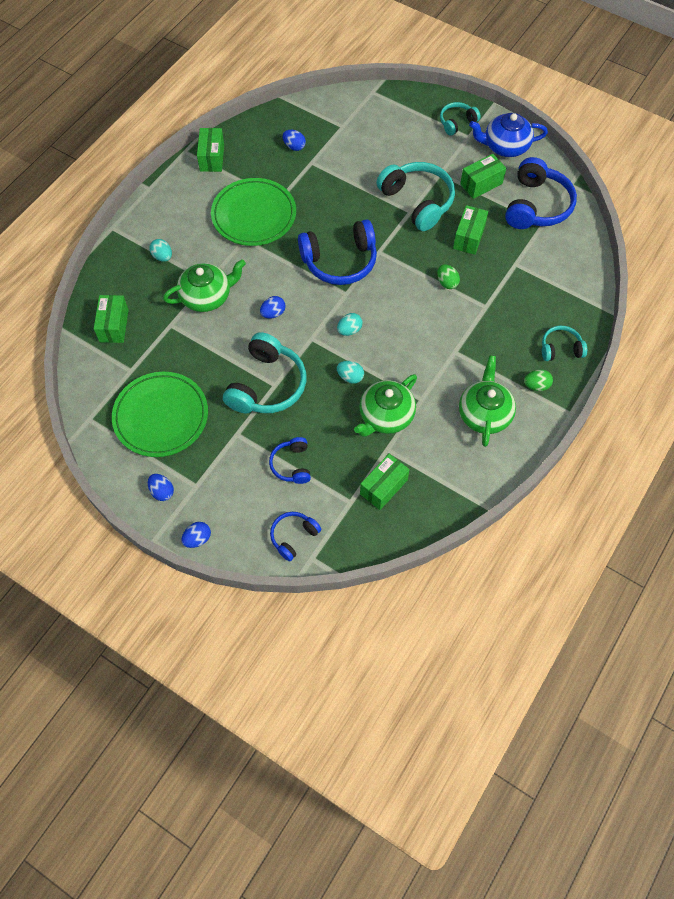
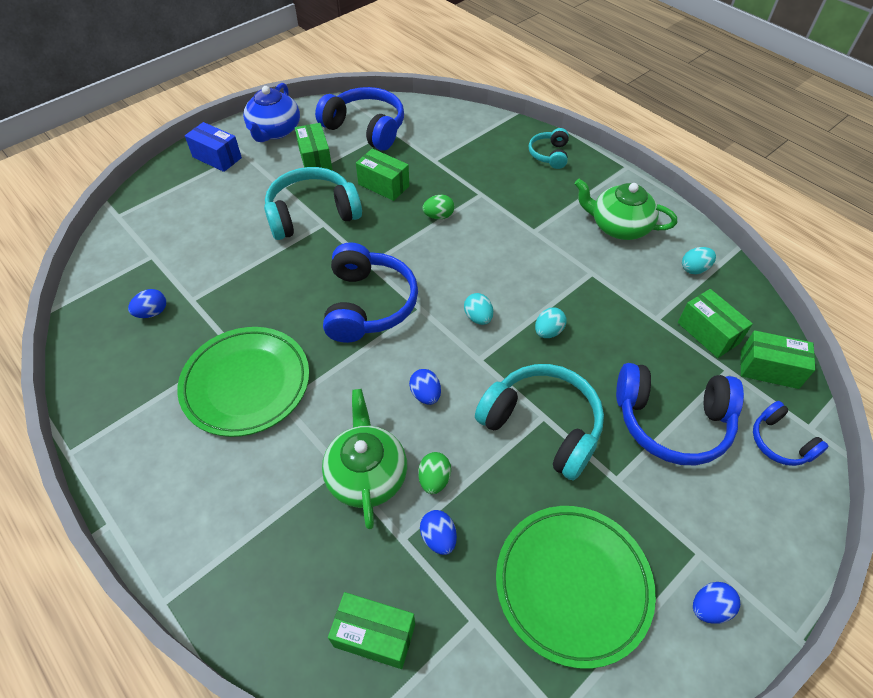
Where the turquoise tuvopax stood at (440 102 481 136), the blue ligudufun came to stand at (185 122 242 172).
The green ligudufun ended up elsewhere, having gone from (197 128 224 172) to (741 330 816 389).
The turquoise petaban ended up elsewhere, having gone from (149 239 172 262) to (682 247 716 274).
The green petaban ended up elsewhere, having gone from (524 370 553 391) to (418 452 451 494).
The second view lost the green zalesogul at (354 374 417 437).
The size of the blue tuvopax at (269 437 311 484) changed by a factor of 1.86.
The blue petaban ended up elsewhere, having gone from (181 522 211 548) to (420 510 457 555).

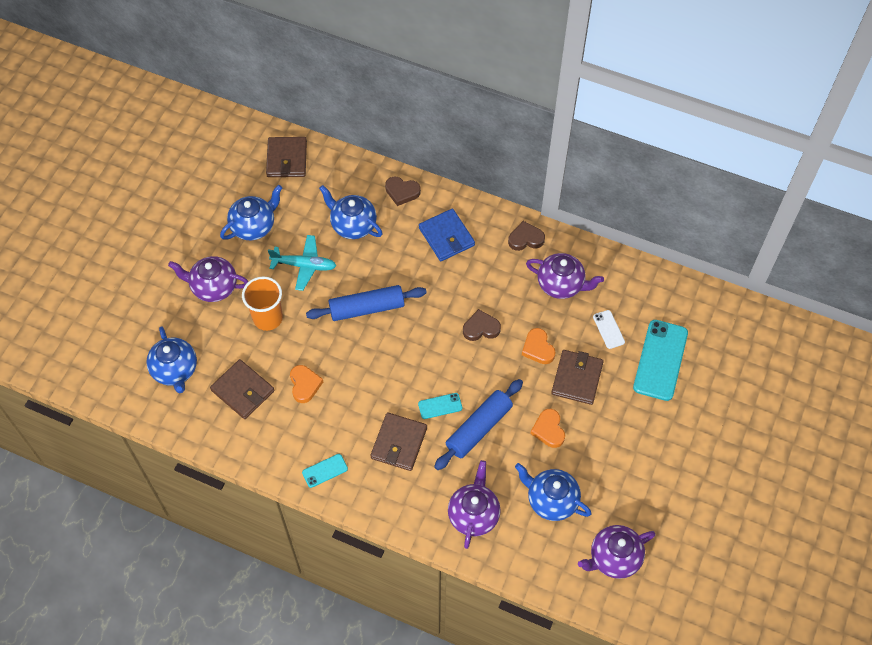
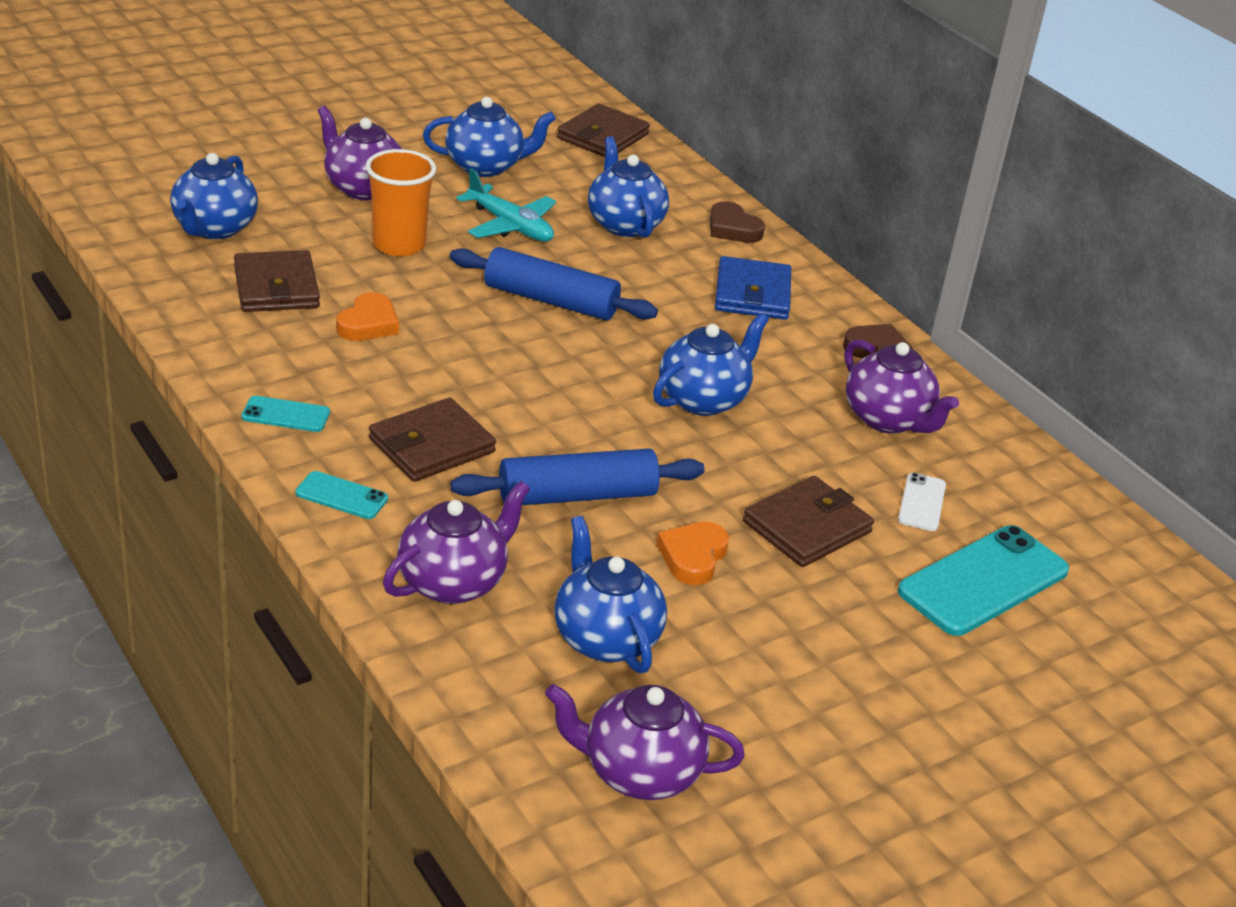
Where the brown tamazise stood at (463 309 501 341), the blue zalesogul came to stand at (653 313 769 416).
The second view lost the orange tamazise at (522 328 555 364).
The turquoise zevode ended up elsewhere, having gone from (418 393 462 419) to (295 471 388 519).

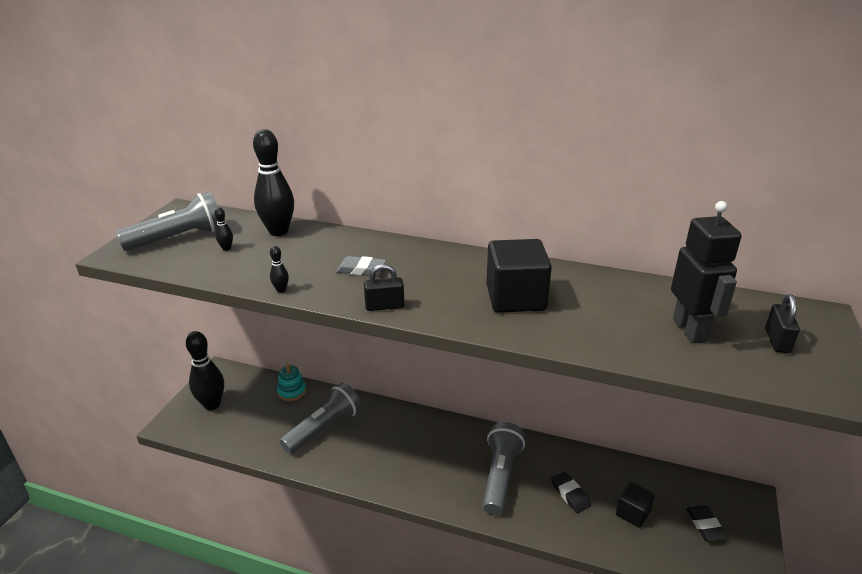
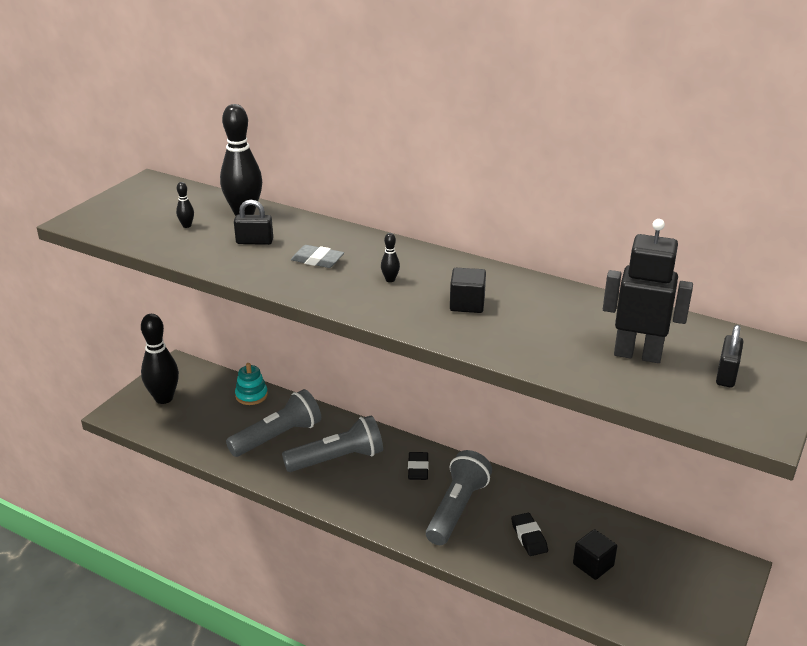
The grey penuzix ended up elsewhere, having gone from (116 192 218 251) to (282 415 383 472).
The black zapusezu at (671 201 742 343) ended up facing another way, 75 degrees counterclockwise from before.
The size of the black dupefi at (486 239 552 313) changed by a factor of 0.58.
The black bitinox ended up elsewhere, having gone from (270 246 289 293) to (381 233 400 282).
The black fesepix ended up elsewhere, having gone from (364 264 405 311) to (234 200 273 245).
The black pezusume ended up elsewhere, having gone from (687 506 728 542) to (408 452 429 480).

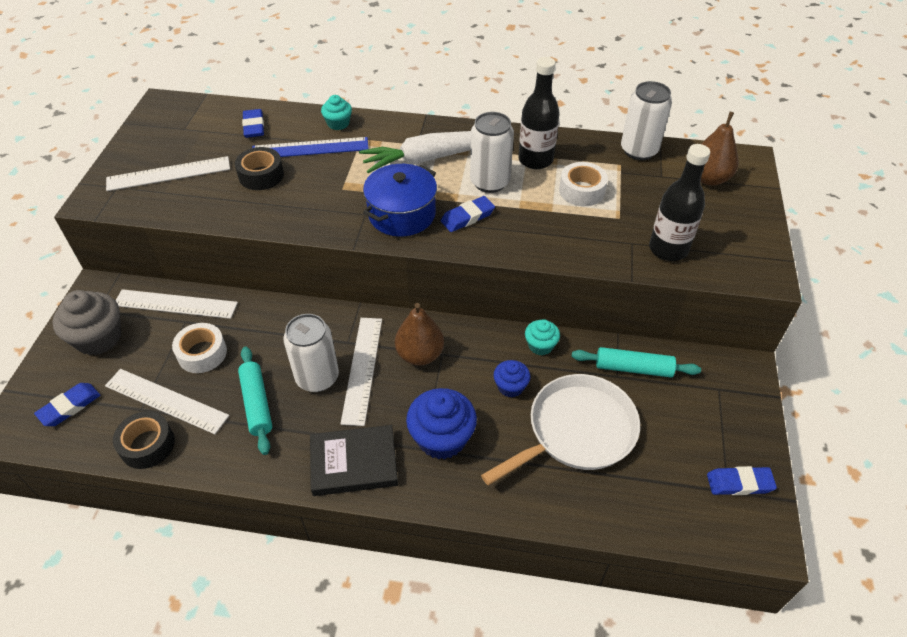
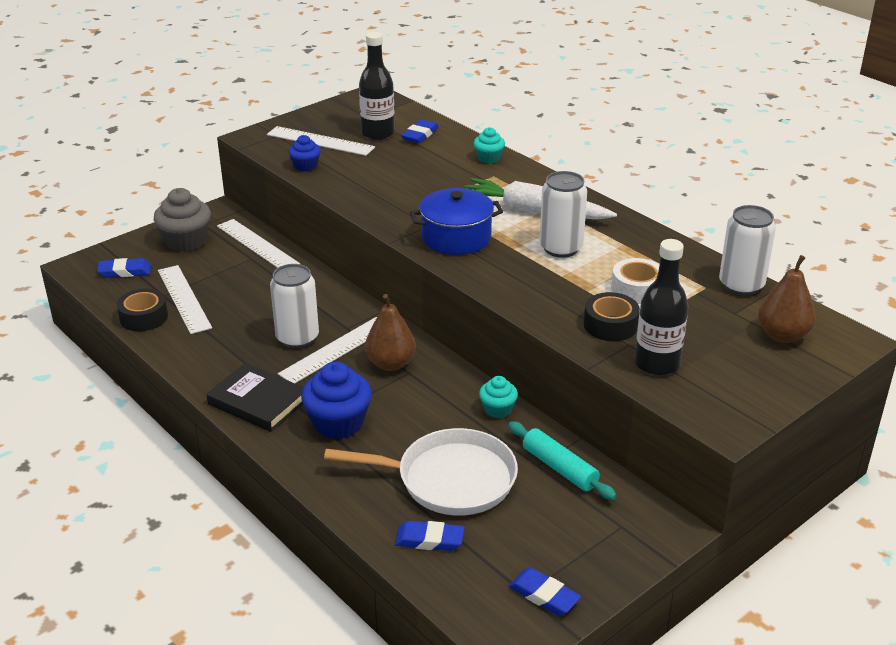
The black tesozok ended up elsewhere, having gone from (518 57 560 169) to (359 32 395 140).
The second view lost the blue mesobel at (252 137 369 157).
The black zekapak ended up elsewhere, having gone from (235 147 284 190) to (584 292 640 341).
The blue pezusume ended up elsewhere, having gone from (441 196 495 232) to (395 521 465 551).
The second view lost the white zekapak at (172 323 227 373).
The second view lost the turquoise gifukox at (238 347 272 455).
The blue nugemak ended up elsewhere, having gone from (493 360 530 398) to (289 135 321 171).

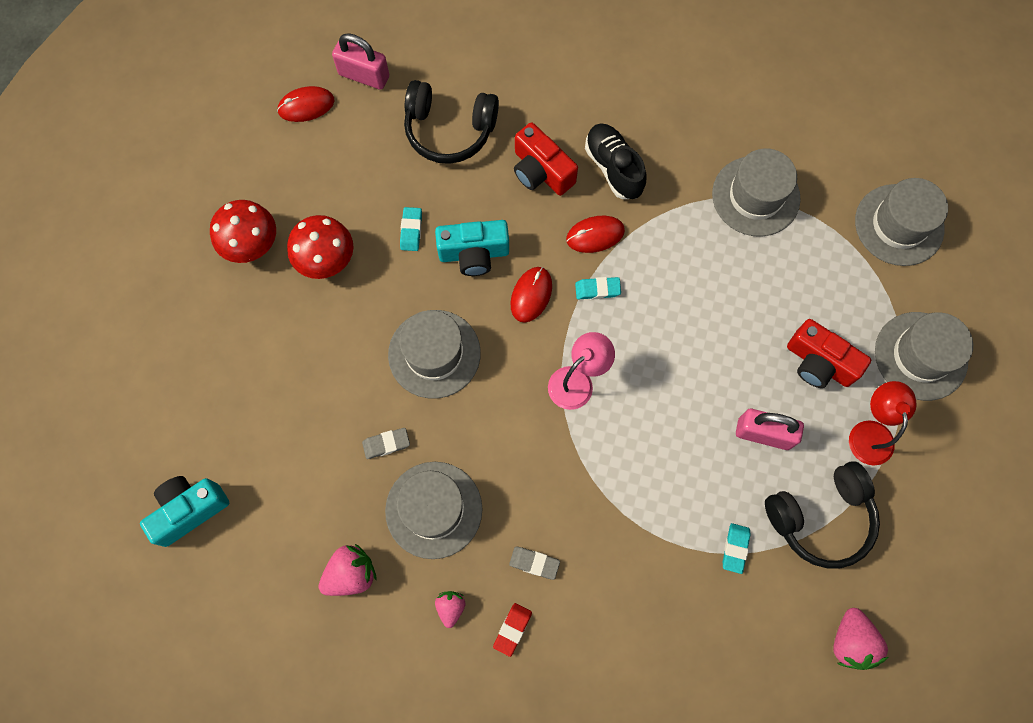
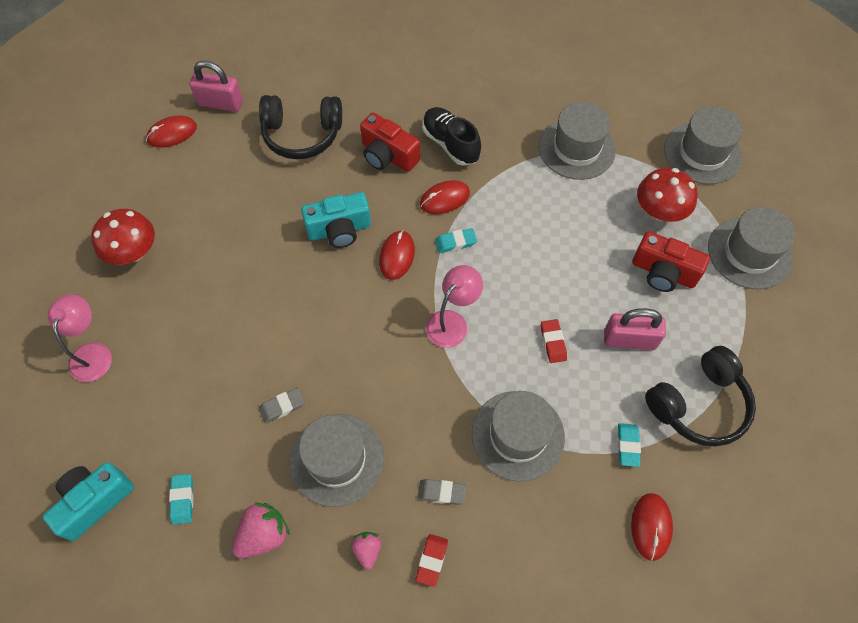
The turquoise pezusume ended up elsewhere, having gone from (400 207 422 251) to (169 474 193 525).
The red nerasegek ended up elsewhere, having gone from (287 215 354 279) to (637 168 698 222).
The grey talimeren ended up elsewhere, having gone from (388 310 481 398) to (472 391 565 482).
The second view lost the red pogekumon at (849 381 916 465).
The second view lost the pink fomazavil at (833 608 889 670).
The second view gained the pink pogekumon at (48 294 112 382).
The second view gained the red pezusume at (541 319 567 363).
The second view gained the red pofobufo at (631 493 673 561).

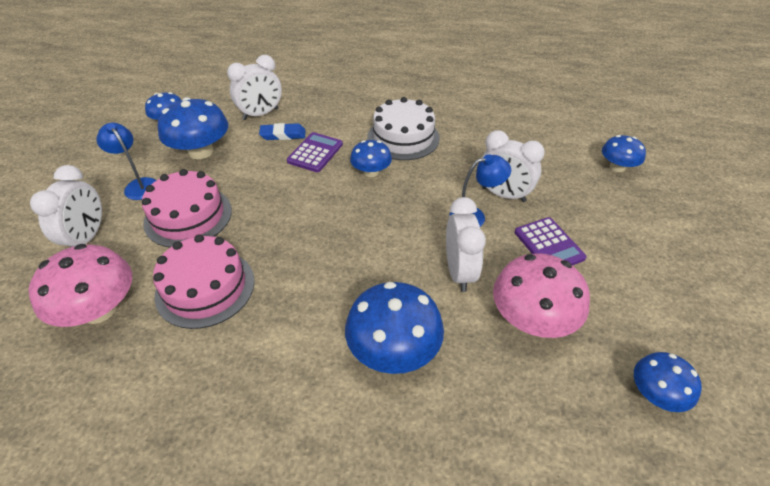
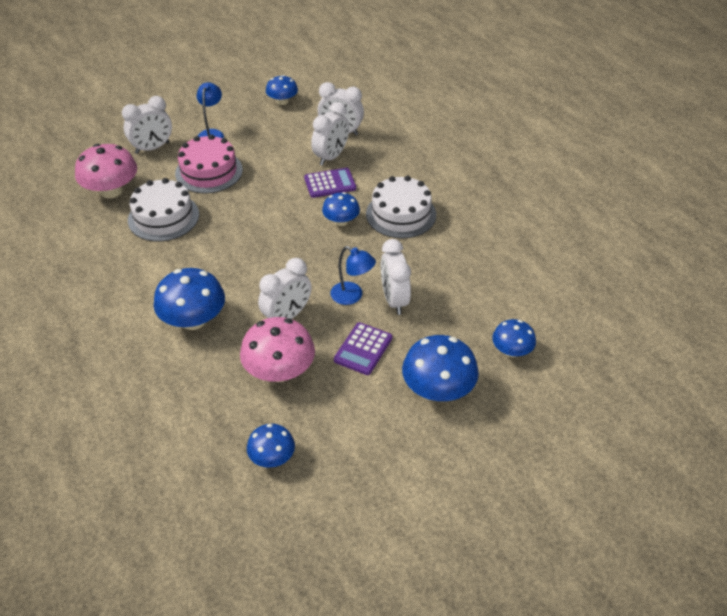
The blue nerasegek ended up elsewhere, having gone from (158 97 228 159) to (402 335 479 401).
Where the blue pezusume stood at (259 123 305 140), the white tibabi came to stand at (311 102 349 166).
What was the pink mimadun at (153 234 255 329) turned into the white mimadun at (128 178 199 242).

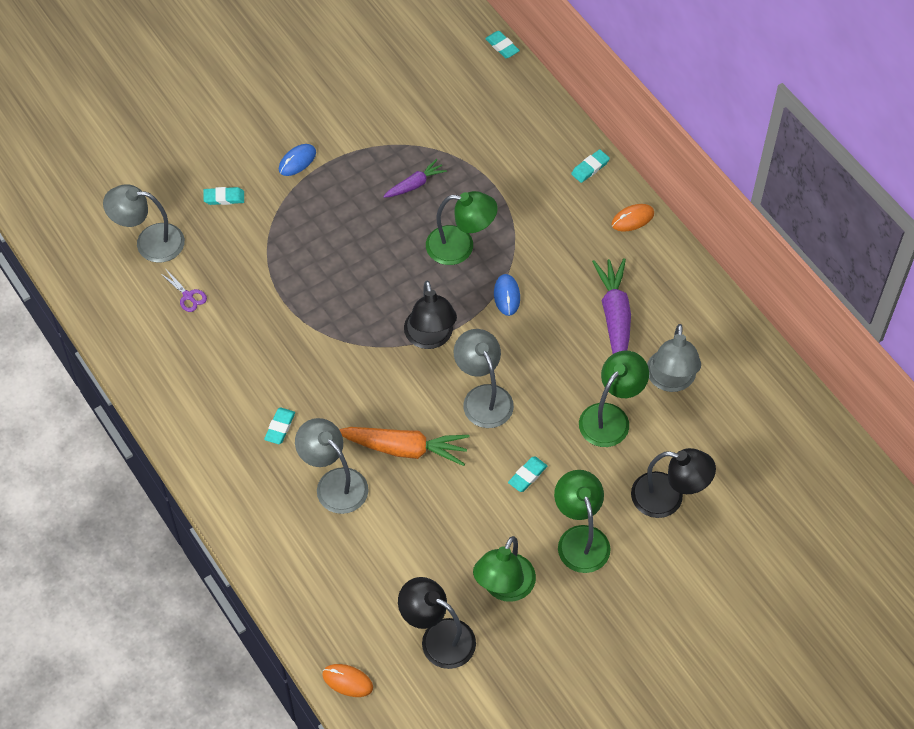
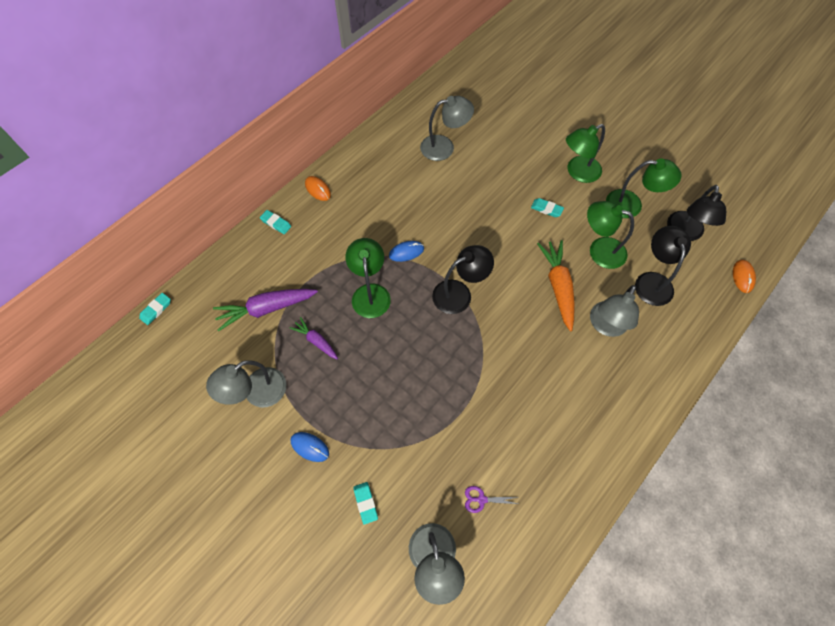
The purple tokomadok ended up elsewhere, having gone from (592 258 631 354) to (213 289 318 331).
The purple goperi at (160 270 207 312) ended up facing another way, 120 degrees counterclockwise from before.
The grey pogekumon ended up elsewhere, having gone from (454 329 514 428) to (206 360 287 407).
The green pogekumon ended up elsewhere, having gone from (579 351 649 447) to (587 201 634 269).
The second view lost the turquoise pezusume at (264 408 295 444).
The black pogekumon ended up elsewhere, having gone from (631 448 716 518) to (635 226 691 306).

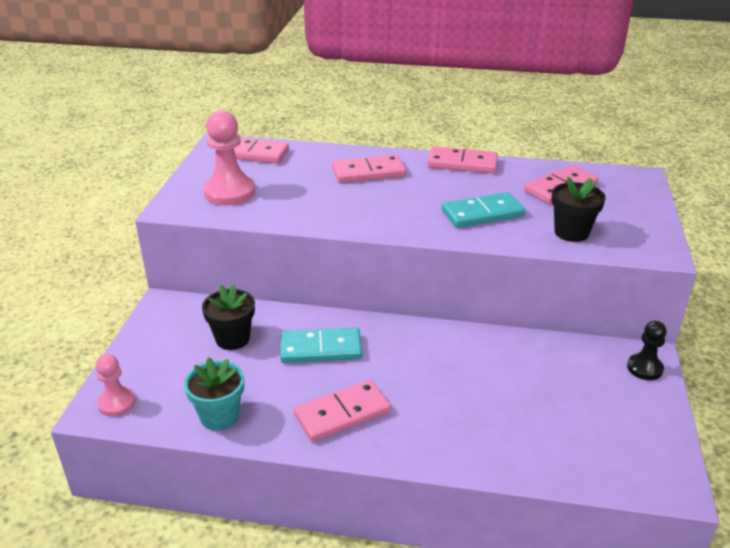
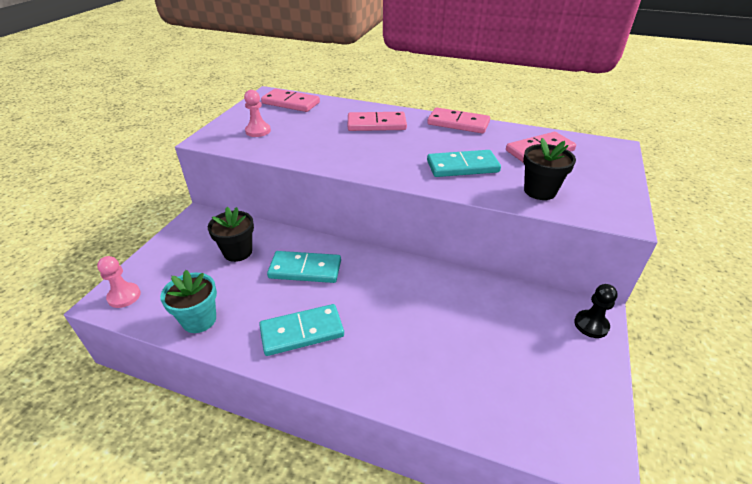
The size of the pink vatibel at (203 110 255 205) changed by a factor of 0.59.
What was the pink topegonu at (294 380 391 442) turned into the turquoise topegonu at (259 304 344 356).

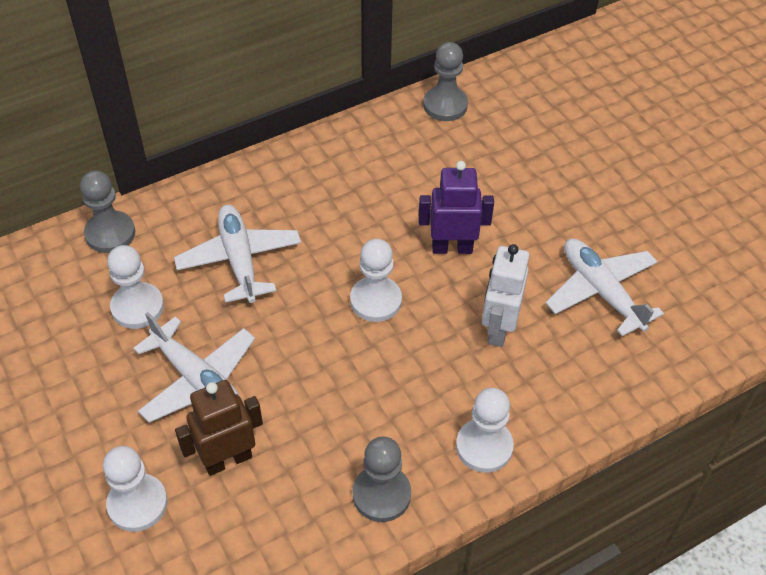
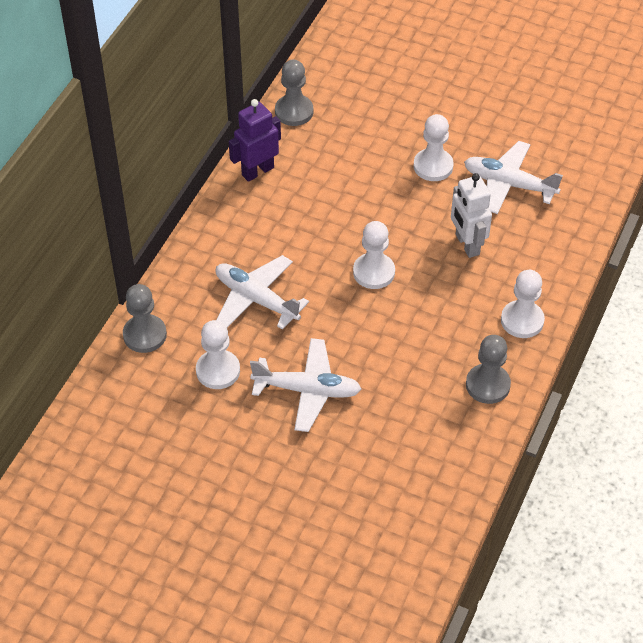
The purple zapusezu ended up elsewhere, having gone from (418 161 494 254) to (229 99 281 182).
The second view lost the brown zapusezu at (175 380 263 476).
The white vatibel ended up elsewhere, having gone from (103 446 168 532) to (413 114 454 181).

